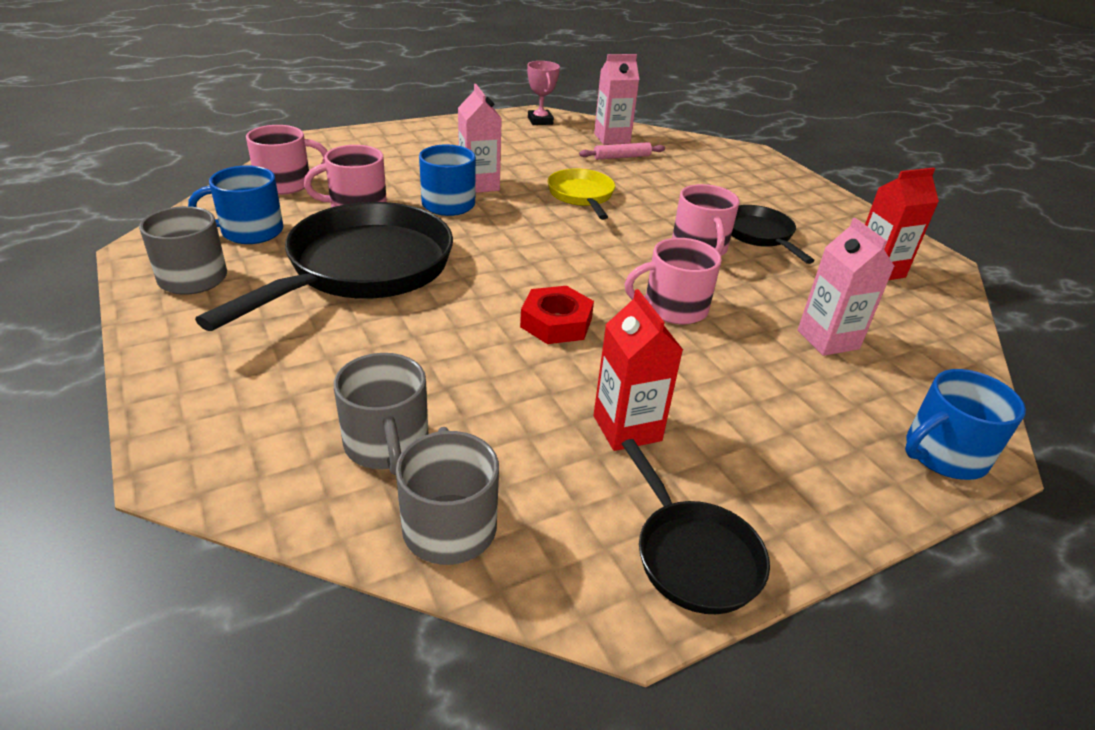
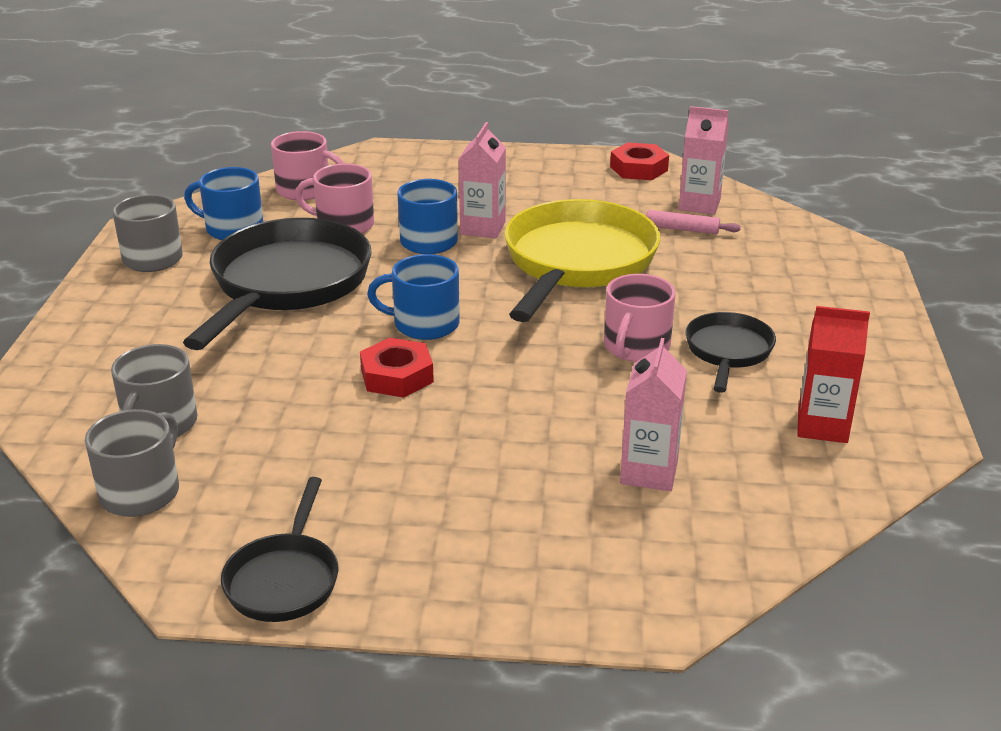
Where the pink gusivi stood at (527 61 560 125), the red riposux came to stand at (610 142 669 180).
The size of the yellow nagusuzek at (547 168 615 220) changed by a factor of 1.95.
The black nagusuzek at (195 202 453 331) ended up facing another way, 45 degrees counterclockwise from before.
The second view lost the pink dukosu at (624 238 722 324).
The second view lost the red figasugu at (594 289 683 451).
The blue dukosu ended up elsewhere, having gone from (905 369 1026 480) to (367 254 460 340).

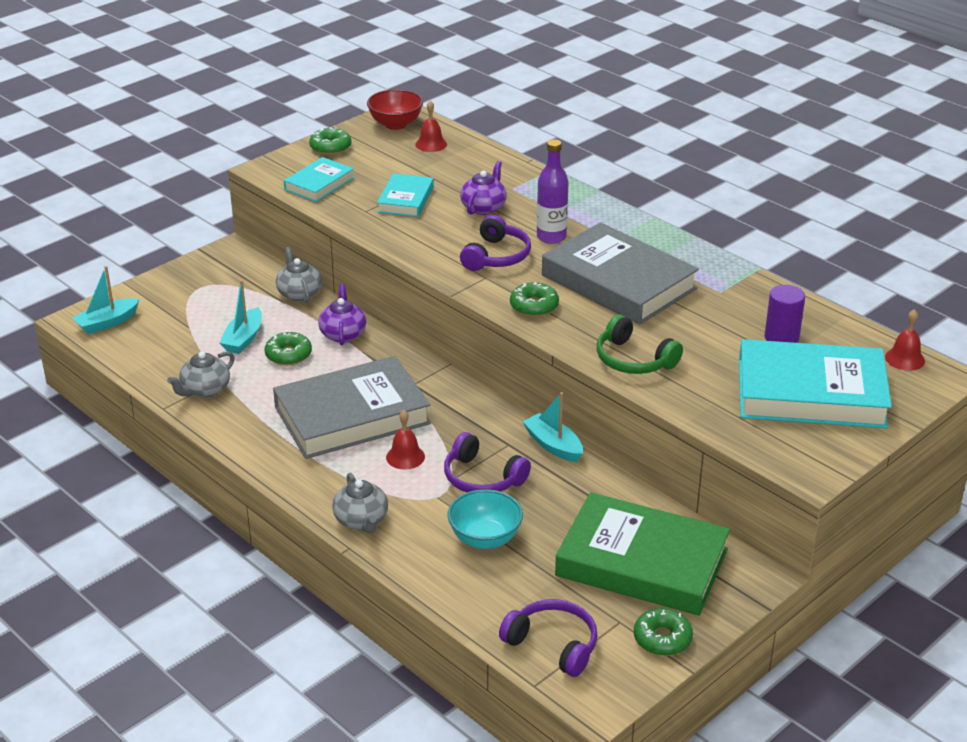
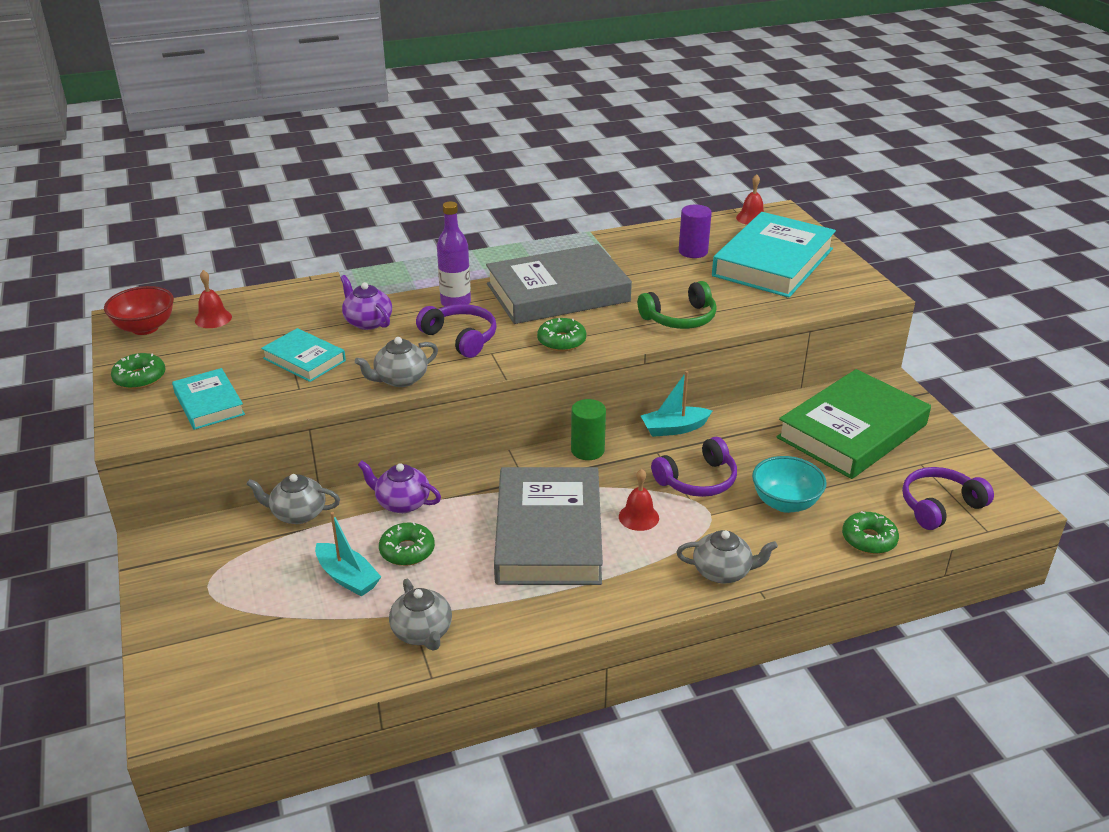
The second view lost the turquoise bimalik at (72 266 139 334).
The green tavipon ended up elsewhere, having gone from (634 608 693 656) to (842 511 899 554).
The second view gained the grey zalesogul at (355 337 438 387).
The second view gained the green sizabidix at (571 399 606 460).

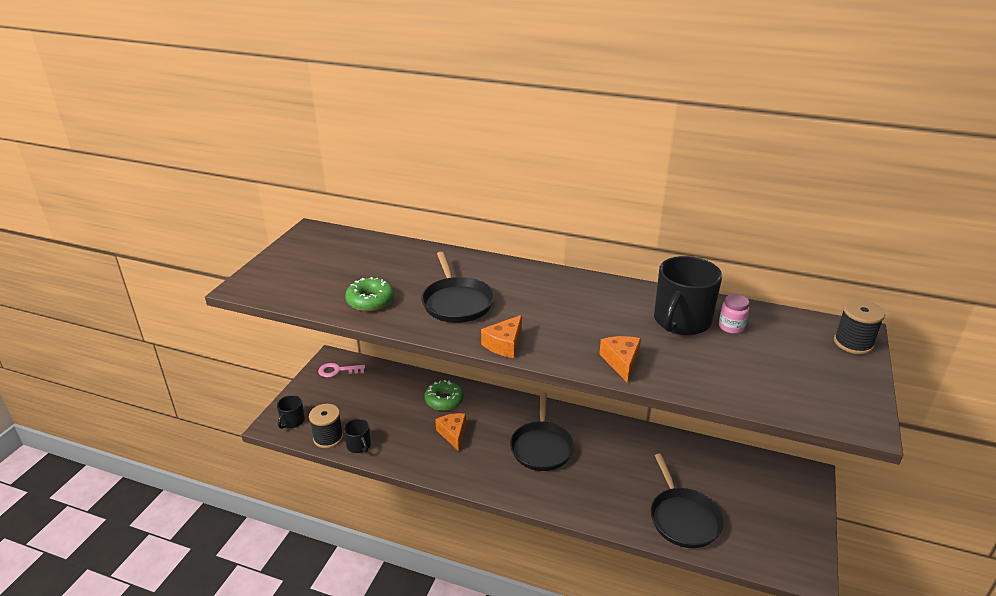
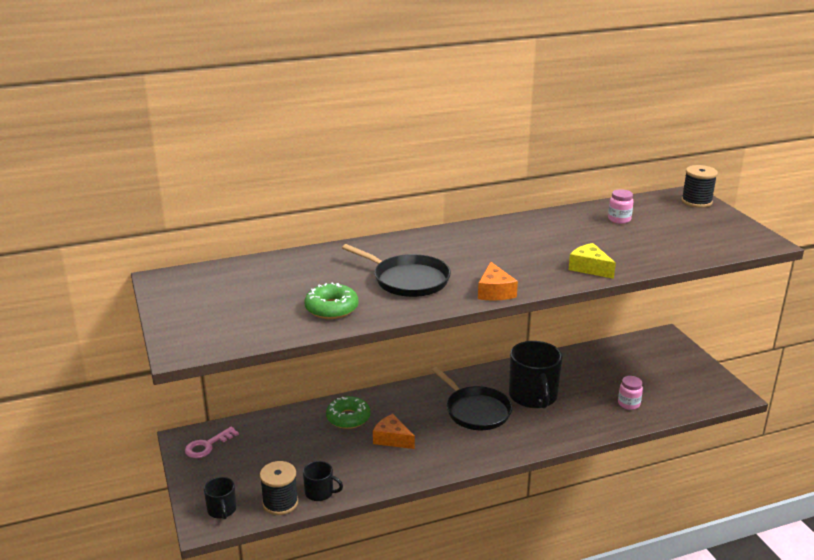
The black dukosu ended up elsewhere, having gone from (654 256 722 335) to (509 341 562 408).
What was the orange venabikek at (599 336 641 383) turned into the yellow venabikek at (568 243 616 279).
Where the black nagusuzek stood at (651 454 724 548), the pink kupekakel came to stand at (618 376 643 410).

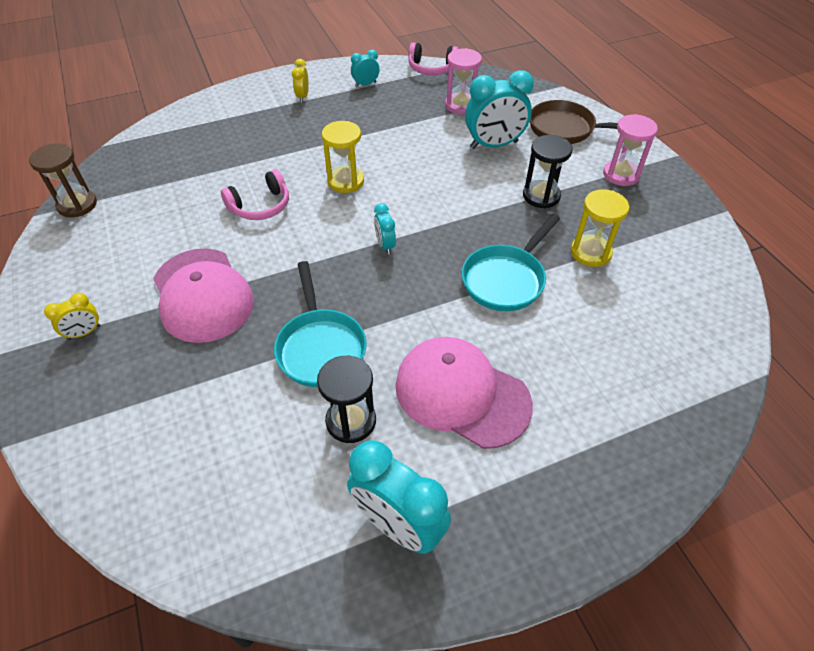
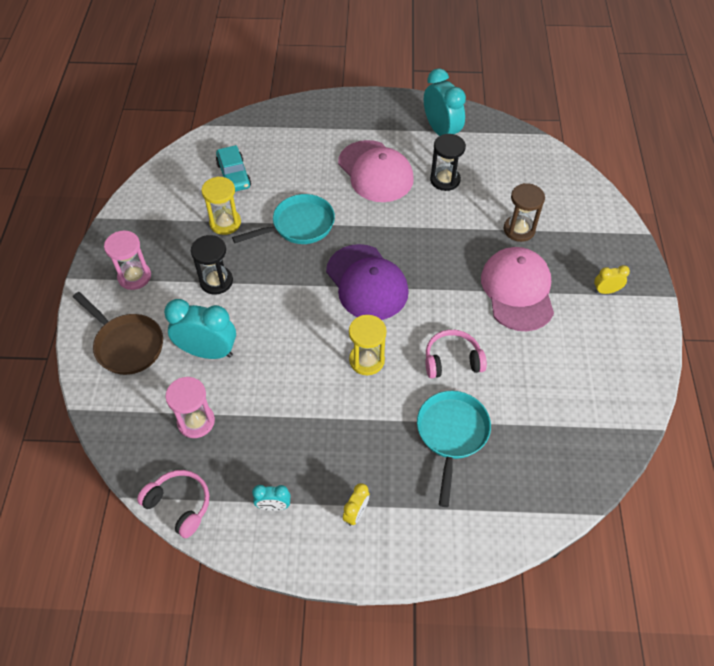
The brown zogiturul ended up elsewhere, having gone from (29 143 97 217) to (504 183 545 242).
Where the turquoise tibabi stood at (374 203 396 255), the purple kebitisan came to stand at (326 244 409 320).
The turquoise nagusuzek ended up elsewhere, having gone from (274 261 367 387) to (417 391 491 507).
The second view gained the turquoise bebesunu at (216 145 251 192).

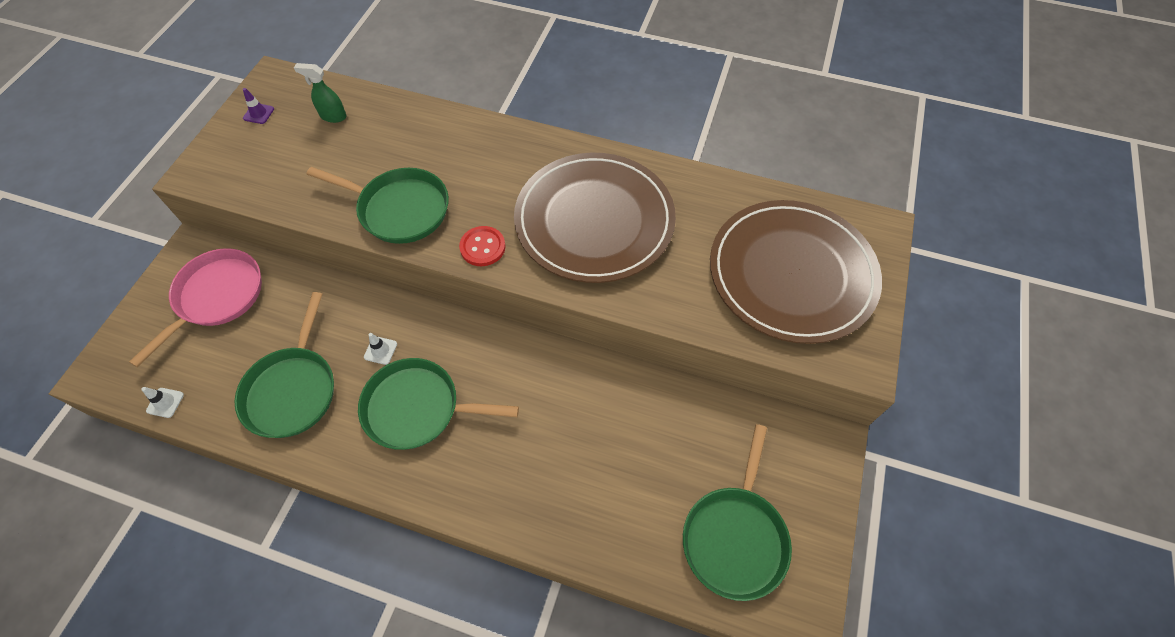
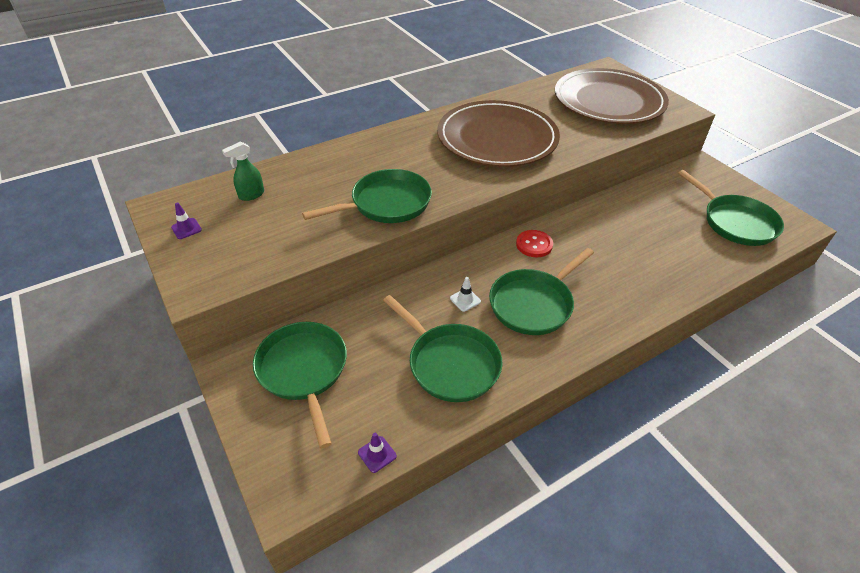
The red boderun ended up elsewhere, having gone from (459 226 506 266) to (516 230 553 257).
What was the pink nagusuzek at (129 248 262 367) turned into the green nagusuzek at (253 322 347 448).
What was the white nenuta at (141 387 184 418) turned into the purple nenuta at (358 433 397 473).

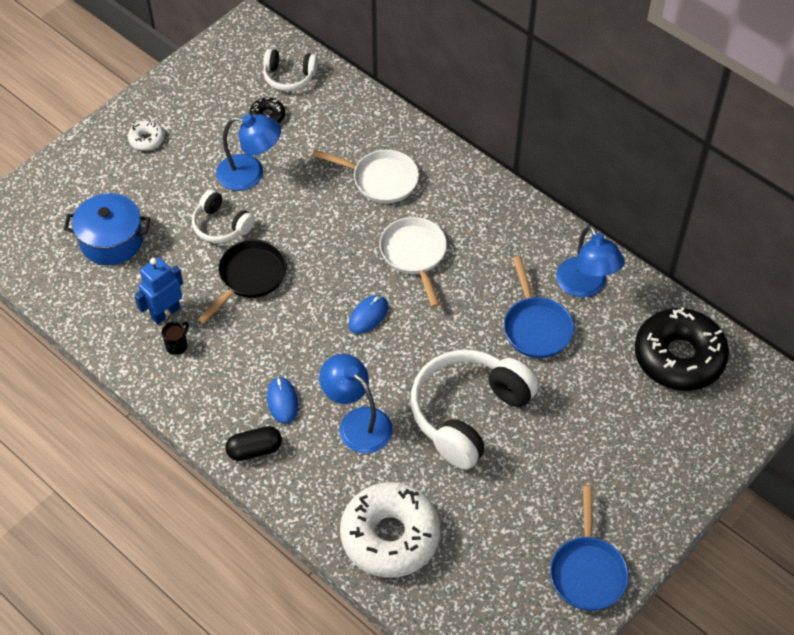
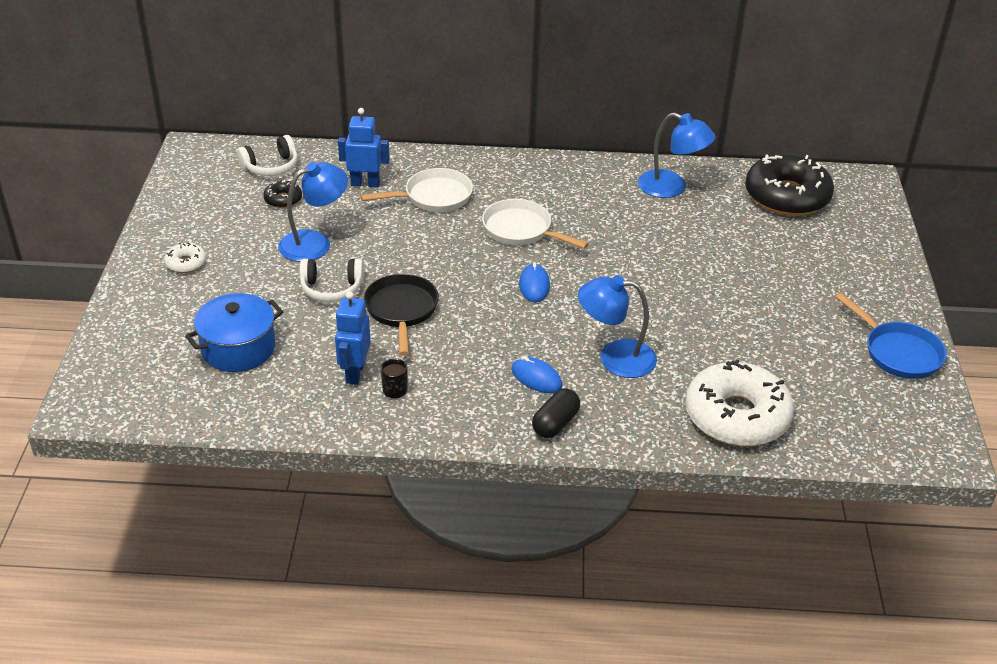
The second view lost the blue nagusuzek at (504 256 574 358).
The second view lost the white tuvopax at (411 350 539 470).
The second view gained the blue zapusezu at (338 108 390 188).

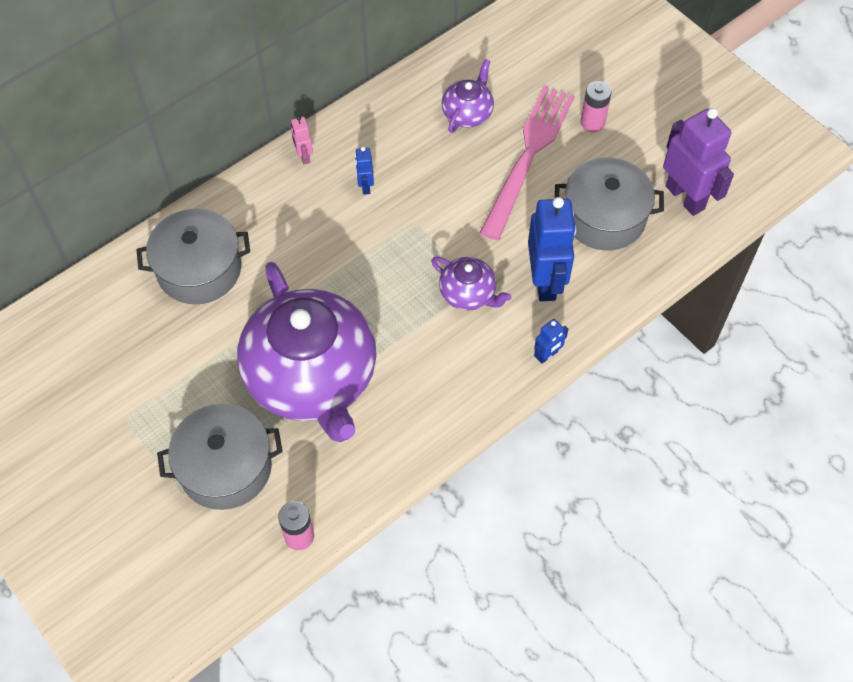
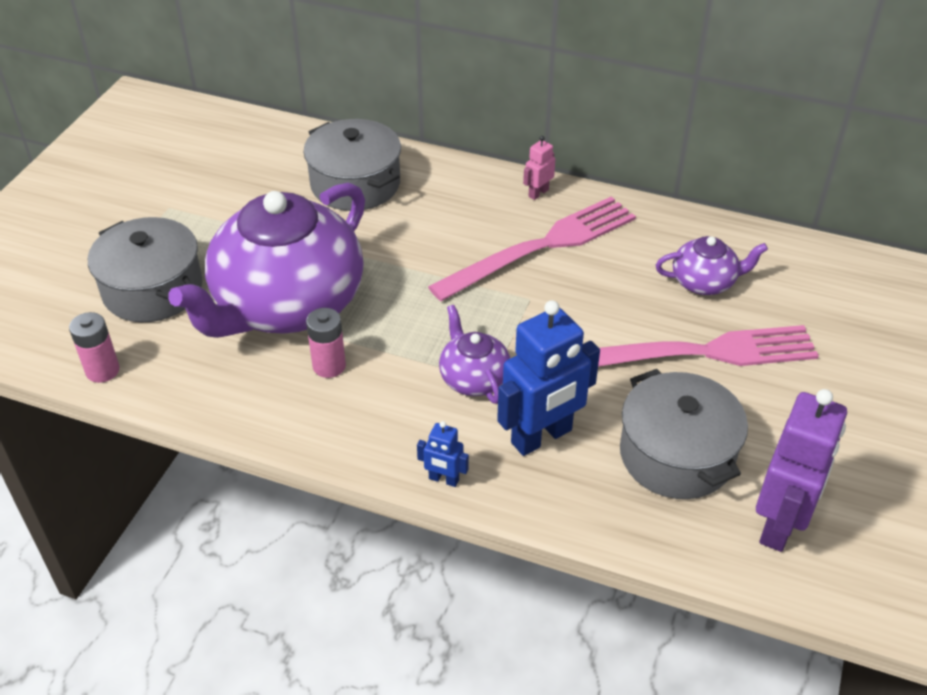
The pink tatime ended up elsewhere, having gone from (581 81 612 132) to (306 308 346 378).
Where the blue zapusezu stood at (355 147 374 195), the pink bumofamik came to stand at (428 196 636 301).
The purple zalesogul at (431 256 511 310) ended up facing another way, 150 degrees clockwise from before.

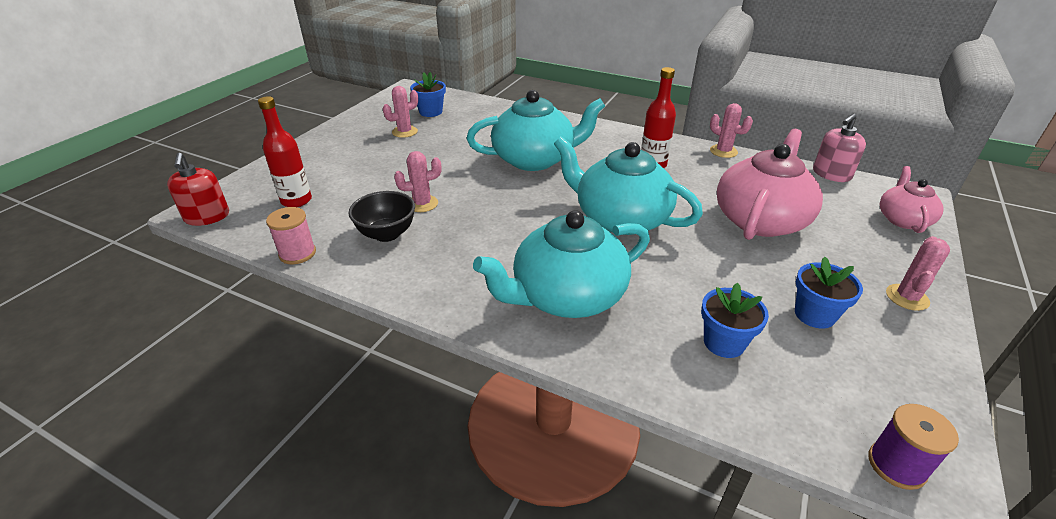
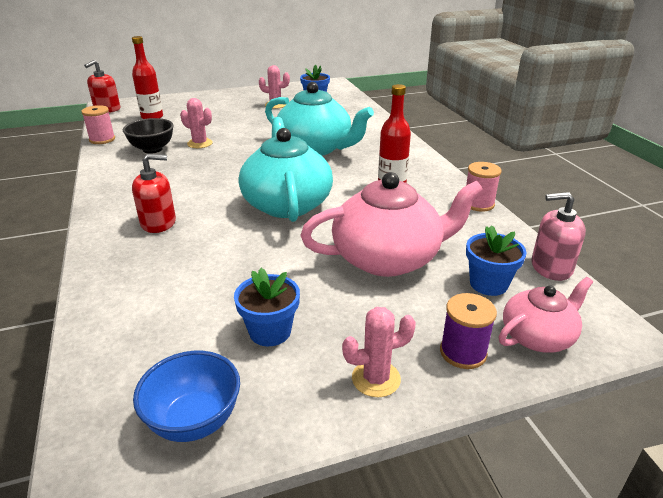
Where the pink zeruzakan stood at (710 103 753 158), the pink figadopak came to stand at (466 162 502 212).
Where the turquoise zalesogul stood at (473 210 650 318), the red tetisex came to stand at (132 154 176 233).
The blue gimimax ended up elsewhere, having gone from (701 283 769 358) to (466 225 527 296).
The purple figadopak ended up elsewhere, having gone from (869 404 959 490) to (440 293 497 369).
The second view gained the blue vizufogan at (133 351 240 442).

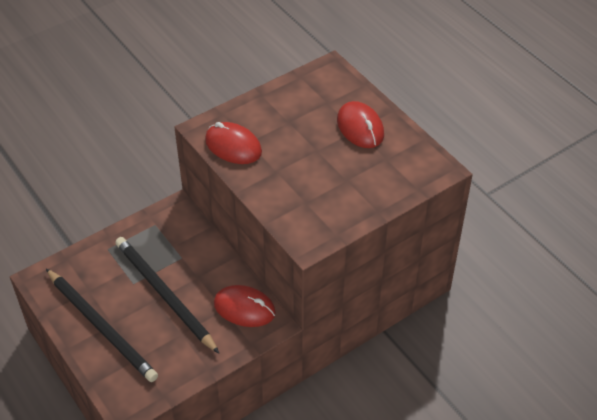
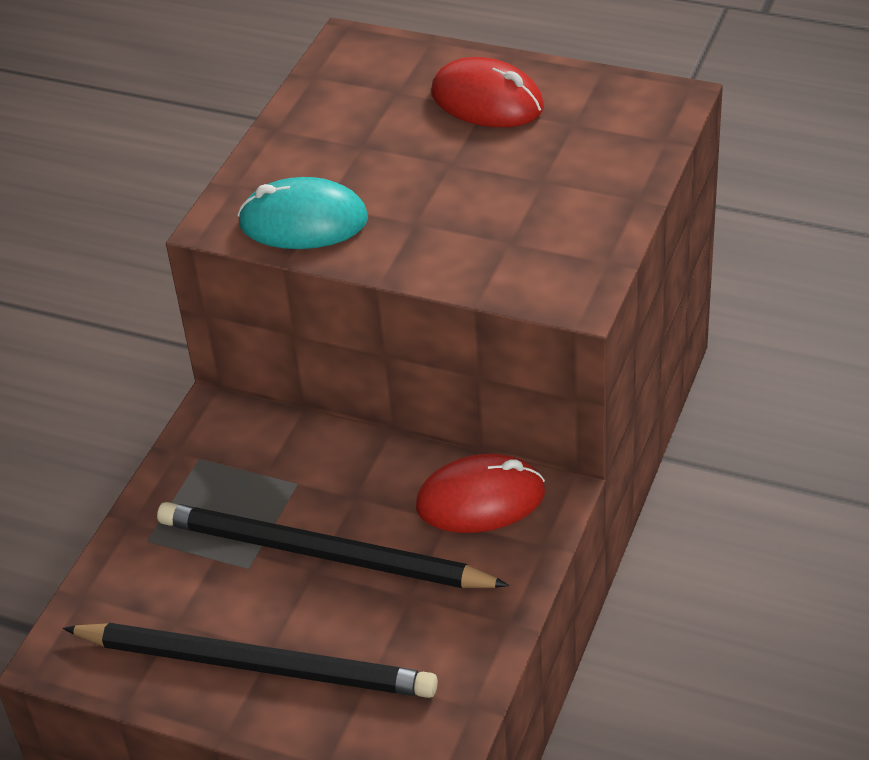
What was the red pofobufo at (205 122 262 164) turned into the turquoise pofobufo at (237 177 368 249).

